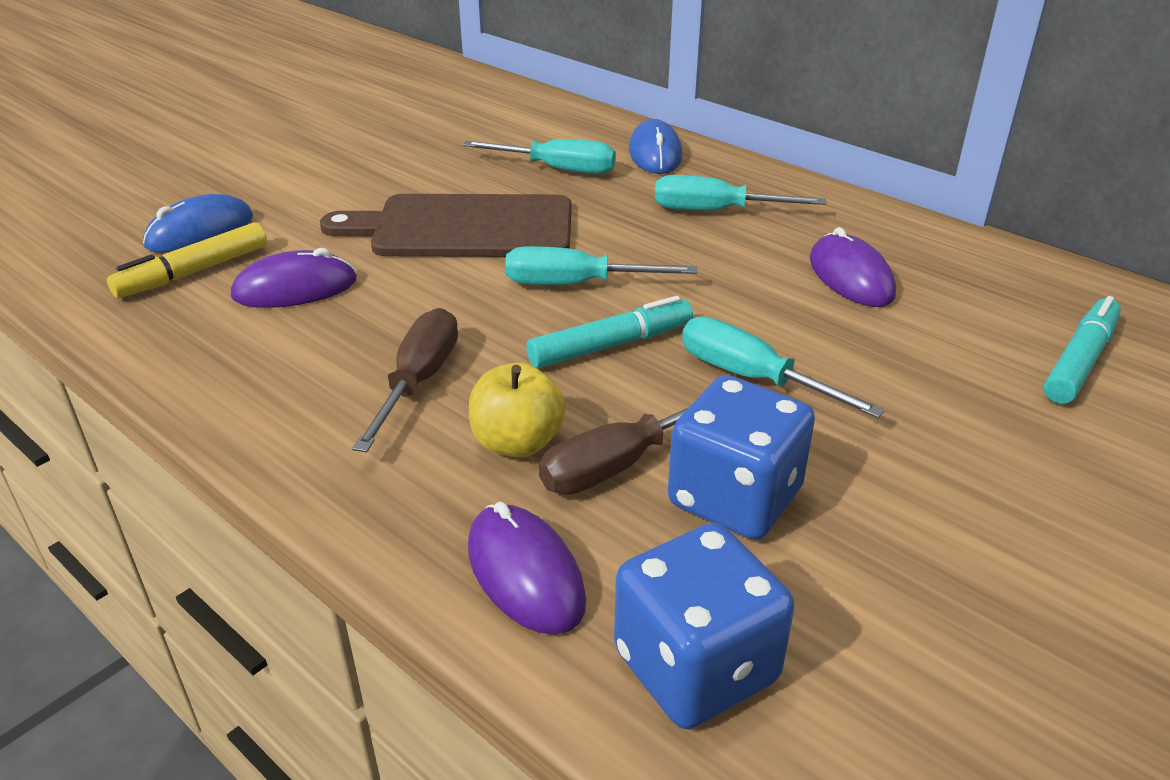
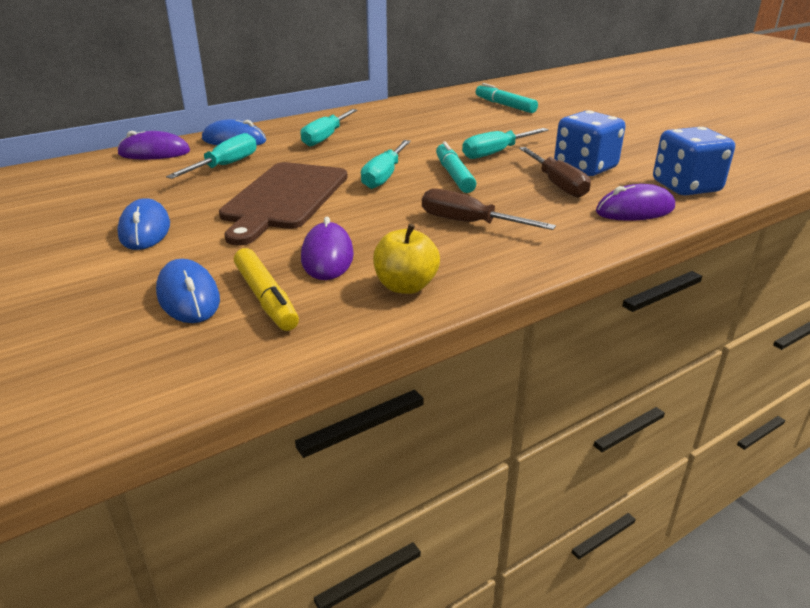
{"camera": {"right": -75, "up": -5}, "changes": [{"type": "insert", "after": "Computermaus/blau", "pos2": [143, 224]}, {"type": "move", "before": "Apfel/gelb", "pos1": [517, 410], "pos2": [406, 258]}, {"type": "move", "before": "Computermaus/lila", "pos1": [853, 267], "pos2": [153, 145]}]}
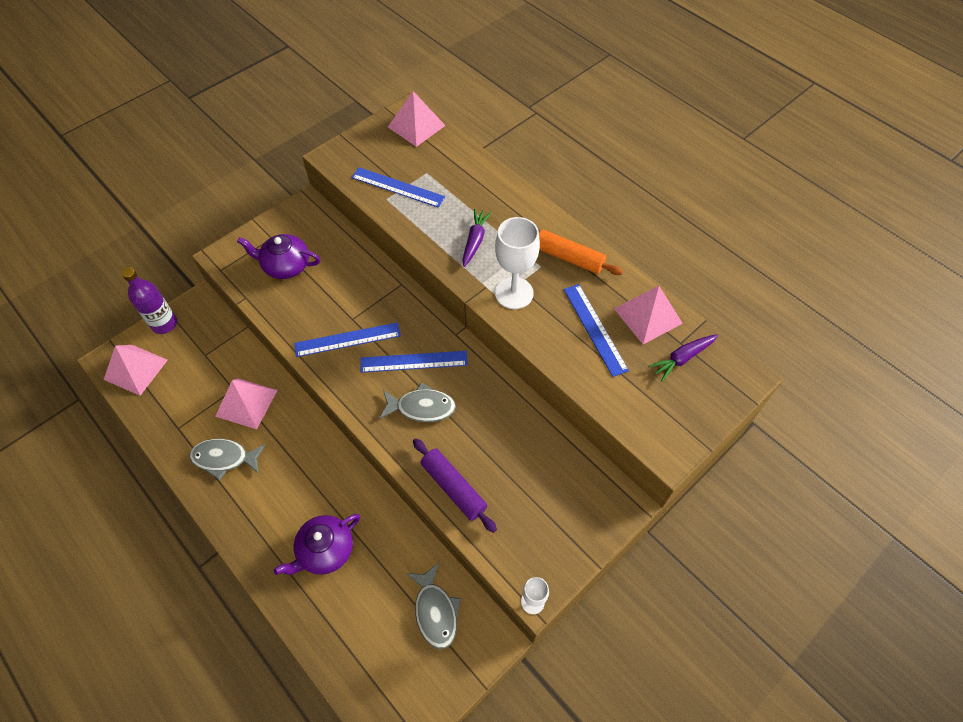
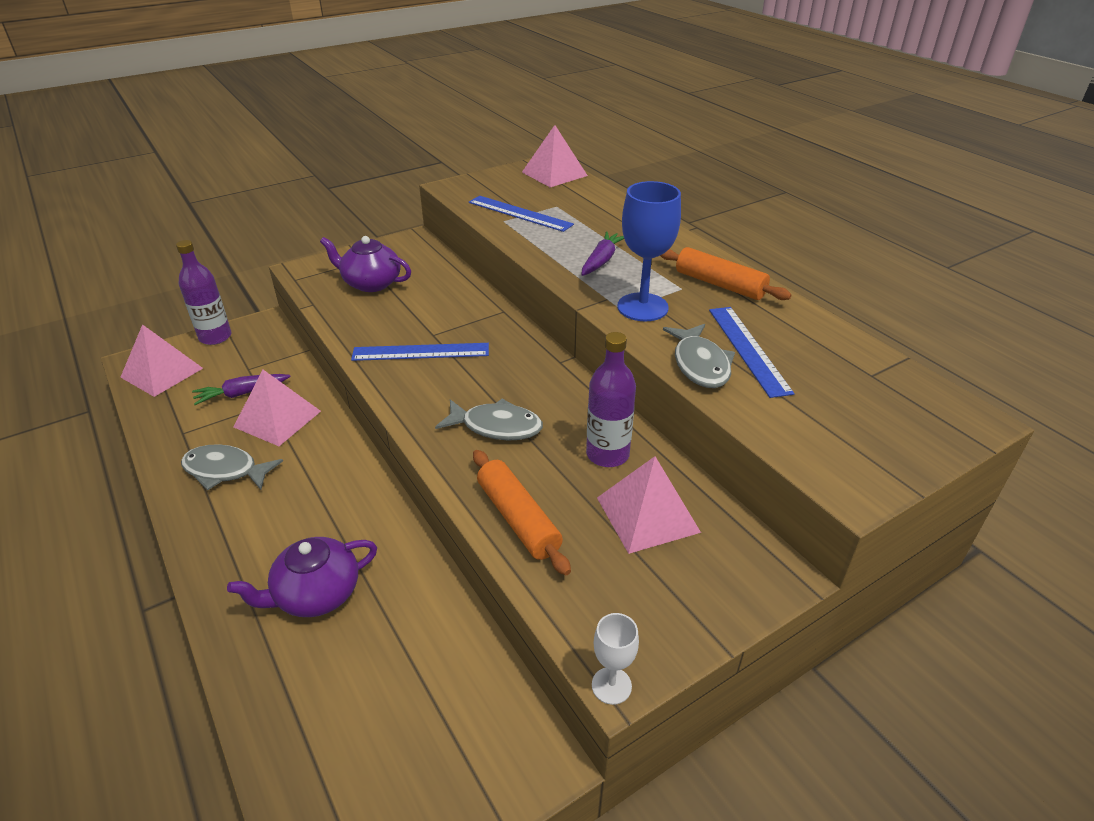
{"camera": {"right": 10, "up": -20}, "changes": [{"type": "delete", "before": "Lineal/blau", "pos1": [414, 362]}, {"type": "insert", "after": "Flasche/lila", "pos2": [611, 399]}, {"type": "move", "before": "Fisch/grau", "pos1": [433, 606], "pos2": [699, 356]}, {"type": "move", "before": "Pyramide/rosa", "pos1": [648, 315], "pos2": [649, 505]}, {"type": "move", "before": "Karotte/lila", "pos1": [683, 358], "pos2": [241, 389]}, {"type": "recolor", "before": "Nudelholz/lila", "after": "Nudelholz/orange", "pos1": [455, 485], "pos2": [522, 512]}, {"type": "recolor", "before": "Kelch/weiß", "after": "Kelch/blau", "pos1": [517, 263], "pos2": [649, 251]}]}
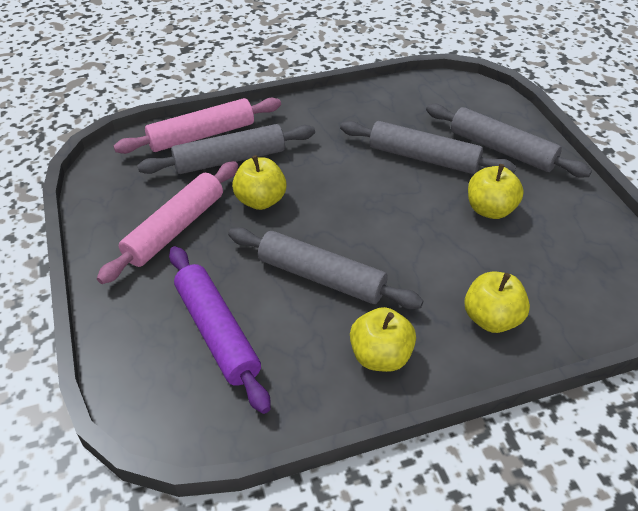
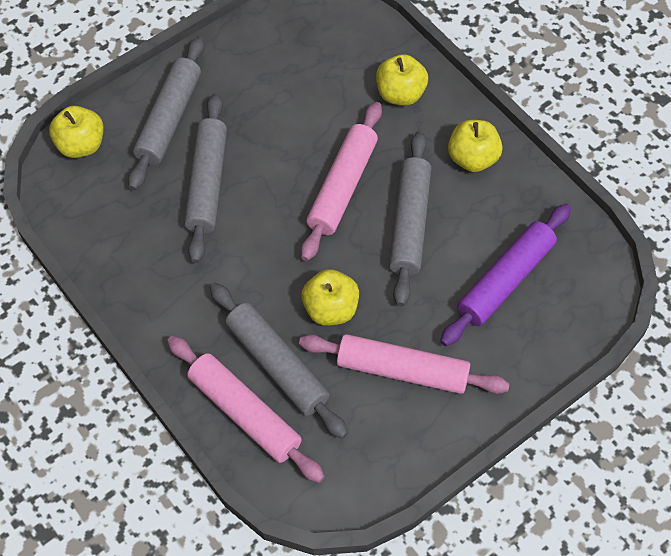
{"camera": {"right": -110, "up": 15}, "changes": [{"type": "insert", "after": "Nudelholz/rosa", "pos2": [341, 181]}, {"type": "move", "before": "Apfel/gelb", "pos1": [496, 191], "pos2": [76, 132]}]}
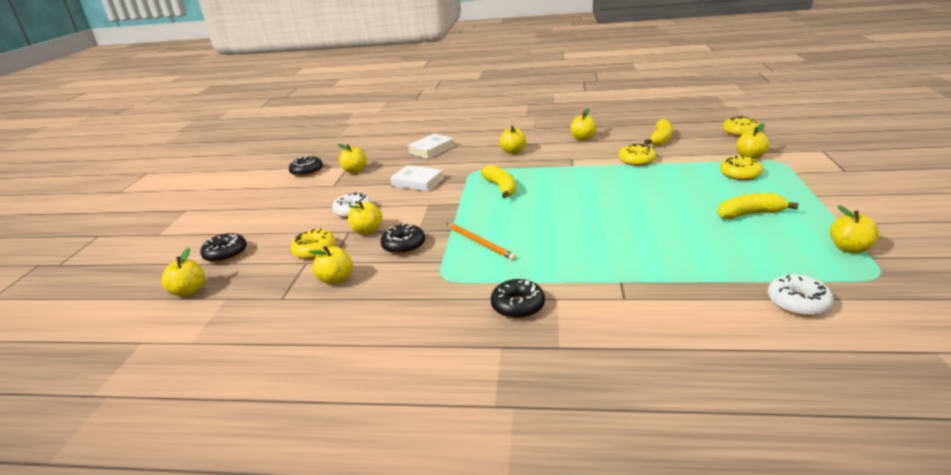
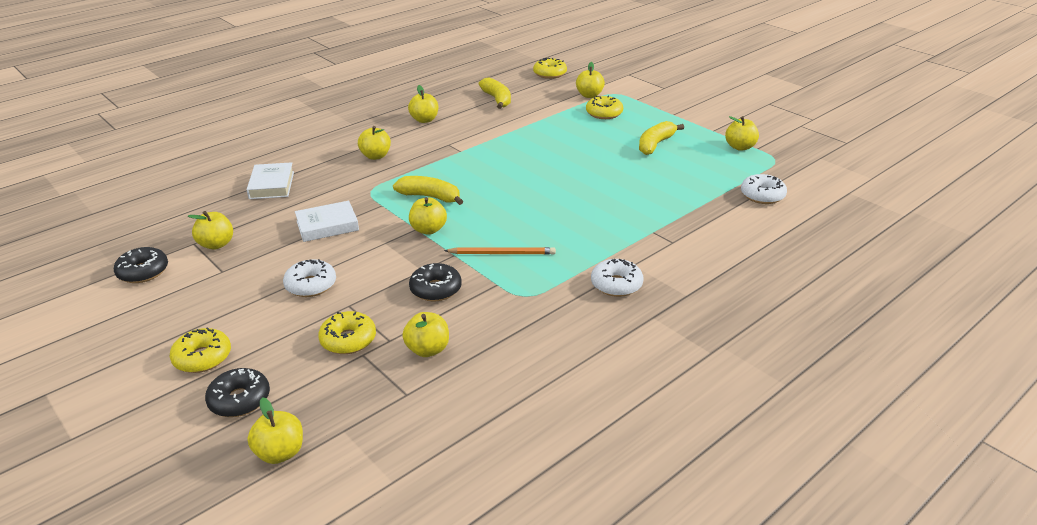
{"camera": {"right": -50, "up": 5}, "changes": [{"type": "move", "before": "Apfel/gelb", "pos1": [365, 218], "pos2": [428, 216]}, {"type": "move", "before": "Donut/gelb", "pos1": [637, 155], "pos2": [200, 350]}, {"type": "recolor", "before": "Donut/schwarz", "after": "Donut/weiß", "pos1": [518, 299], "pos2": [617, 278]}]}
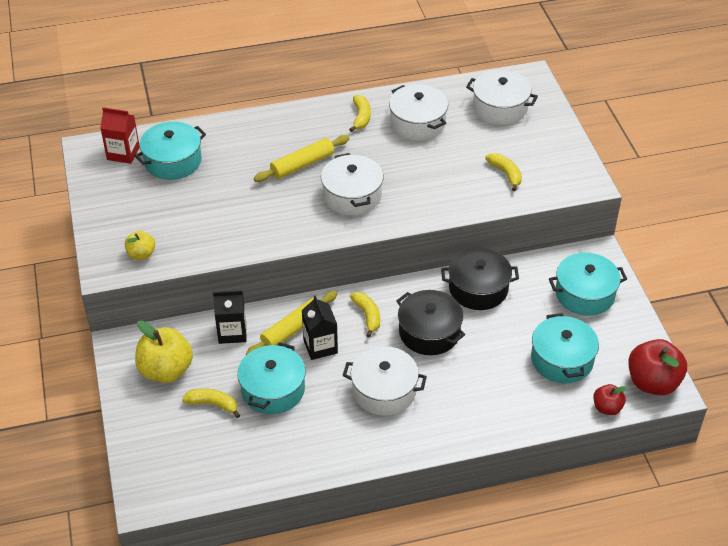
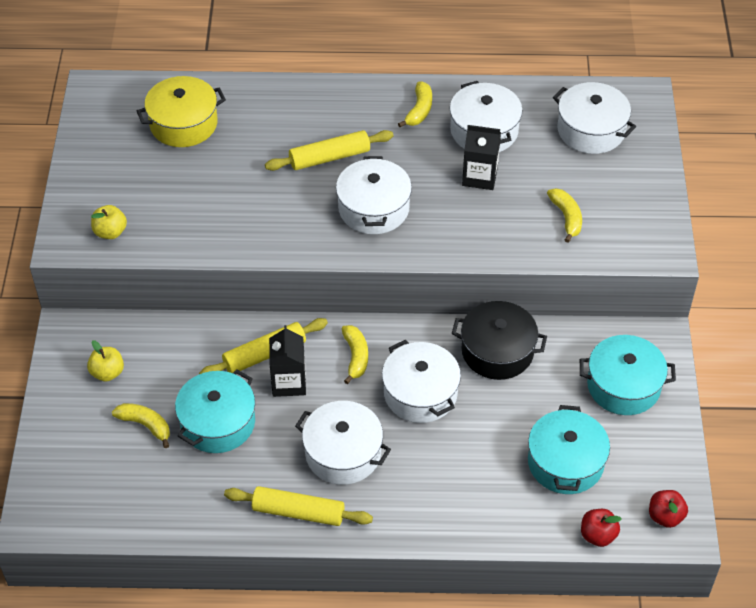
{"camera": {"right": 15, "up": 5}, "changes": [{"type": "delete", "before": "Getränkekarton/rot", "pos1": [120, 135]}, {"type": "insert", "after": "Nudelholz/gelb", "pos2": [298, 506]}, {"type": "move", "before": "Getränkekarton/schwarz", "pos1": [229, 317], "pos2": [481, 157]}, {"type": "recolor", "before": "Kochtopf/türkis", "after": "Kochtopf/gelb", "pos1": [170, 150], "pos2": [181, 111]}, {"type": "recolor", "before": "Kochtopf/schwarz", "after": "Kochtopf/weiß", "pos1": [430, 322], "pos2": [421, 381]}, {"type": "resize", "before": "Apfel/gelb", "pos1": [164, 352], "pos2": [105, 361], "scale": 0.55}, {"type": "resize", "before": "Apfel/rot", "pos1": [657, 367], "pos2": [668, 509], "scale": 0.55}]}
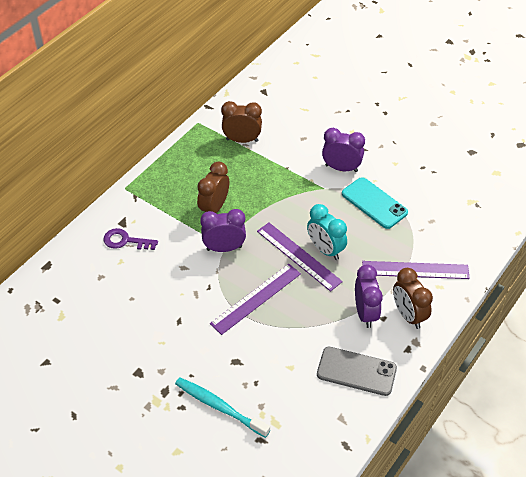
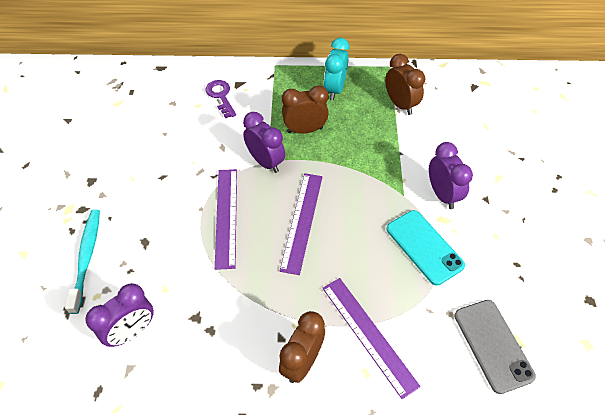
{"camera": {"right": 55, "up": 5}, "changes": [{"type": "move", "before": "Wecker/türkis", "pos1": [327, 232], "pos2": [337, 69]}, {"type": "move", "before": "Handy/grau", "pos1": [357, 371], "pos2": [495, 347]}, {"type": "move", "before": "Wecker/lila", "pos1": [369, 296], "pos2": [119, 315]}, {"type": "rotate", "before": "Lineal/lila", "pos1": [255, 299], "pos2": [226, 219], "turn": 75}, {"type": "rotate", "before": "Handy/türkis", "pos1": [375, 203], "pos2": [425, 248], "turn": -45}]}
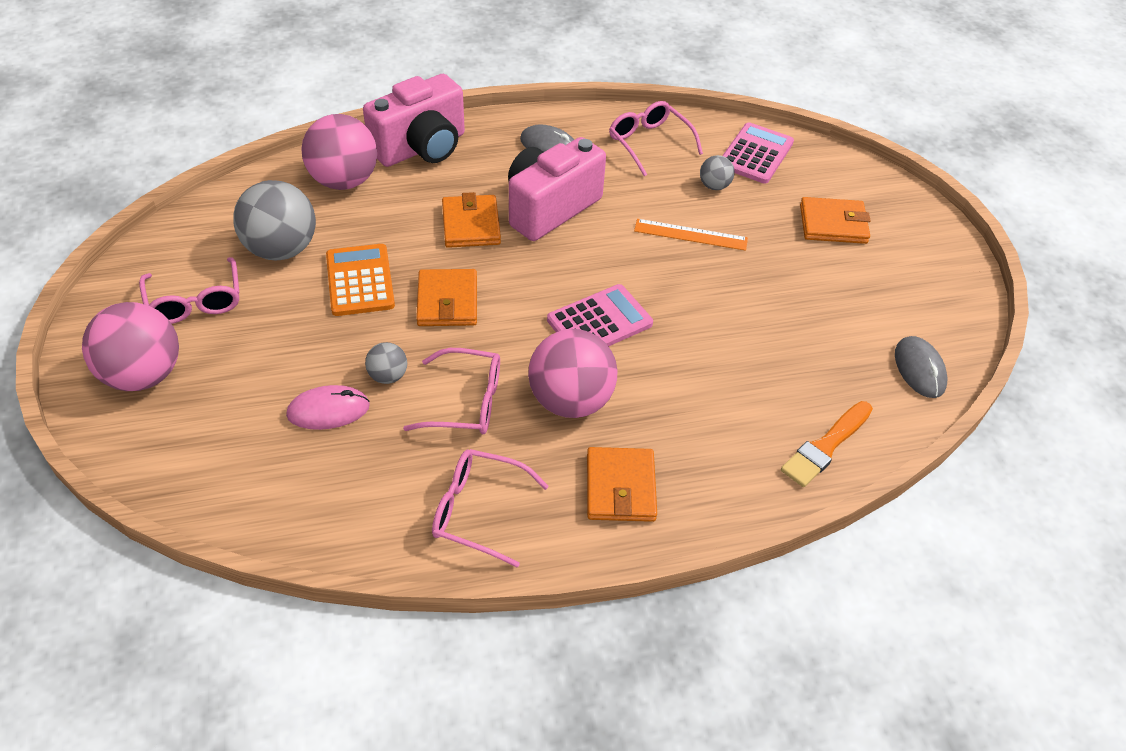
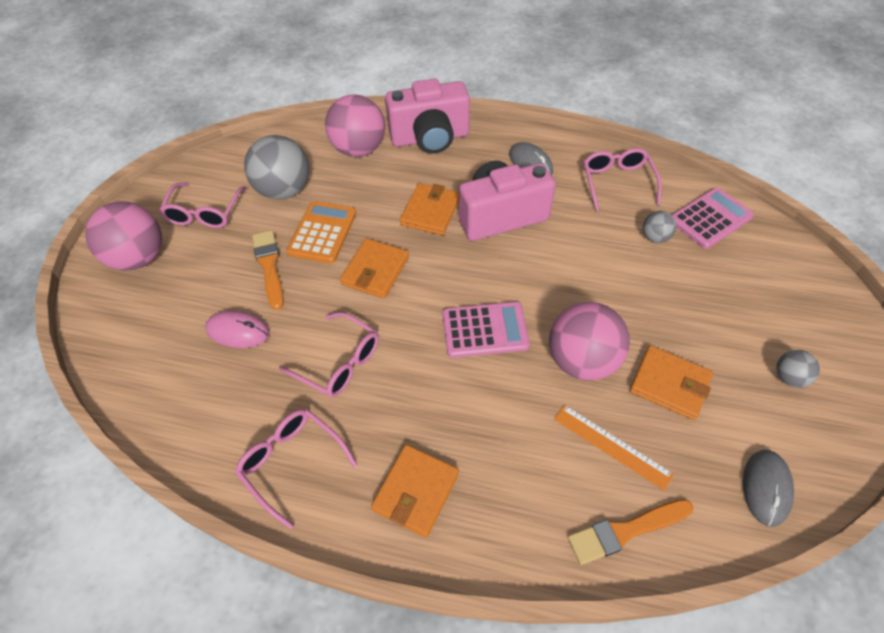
{"camera": {"right": 30, "up": 5}, "changes": [{"type": "insert", "after": "Pinsel/orange", "pos2": [268, 270]}, {"type": "move", "before": "Ball/grau", "pos1": [386, 363], "pos2": [798, 369]}, {"type": "move", "before": "Ball/rosa", "pos1": [572, 373], "pos2": [589, 341]}, {"type": "move", "before": "Lineal/orange", "pos1": [691, 235], "pos2": [614, 448]}, {"type": "move", "before": "Geldbörse/orange", "pos1": [835, 220], "pos2": [671, 382]}]}
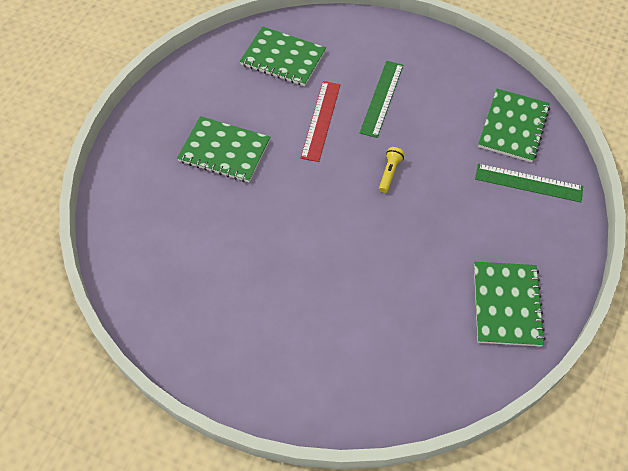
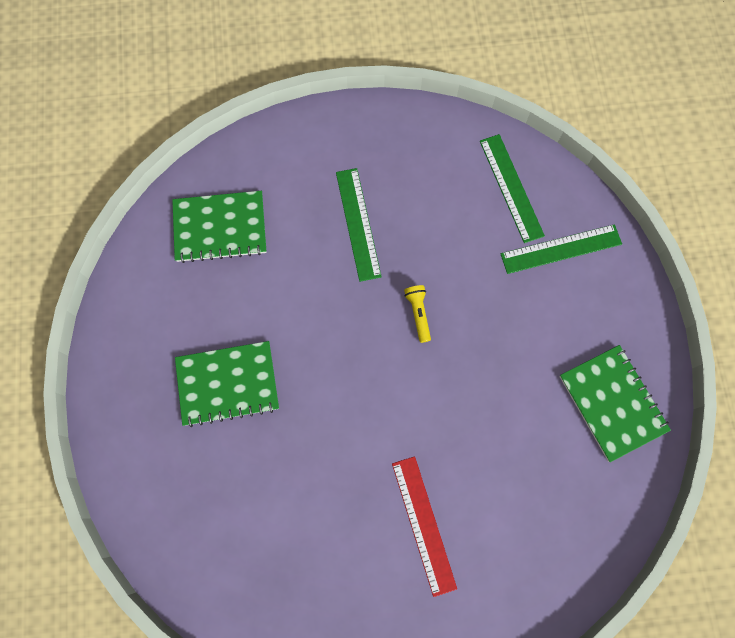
{"camera": {"right": -30, "up": 15}, "changes": [{"type": "move", "before": "Lineal/rot", "pos1": [321, 121], "pos2": [424, 526]}, {"type": "replace", "before": "Notizbuch/grün", "after": "Lineal/grün", "pos1": [514, 125], "pos2": [512, 188]}]}
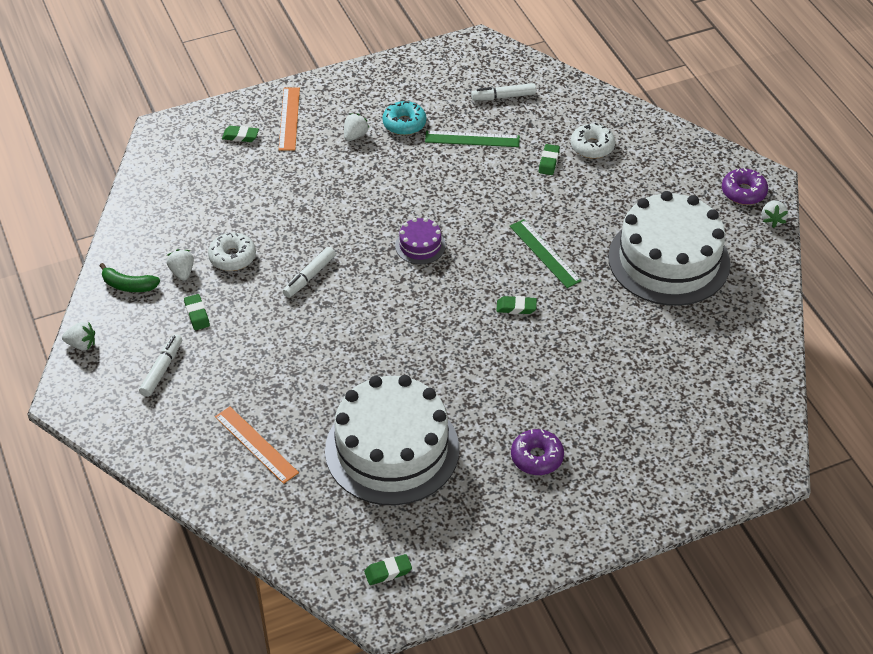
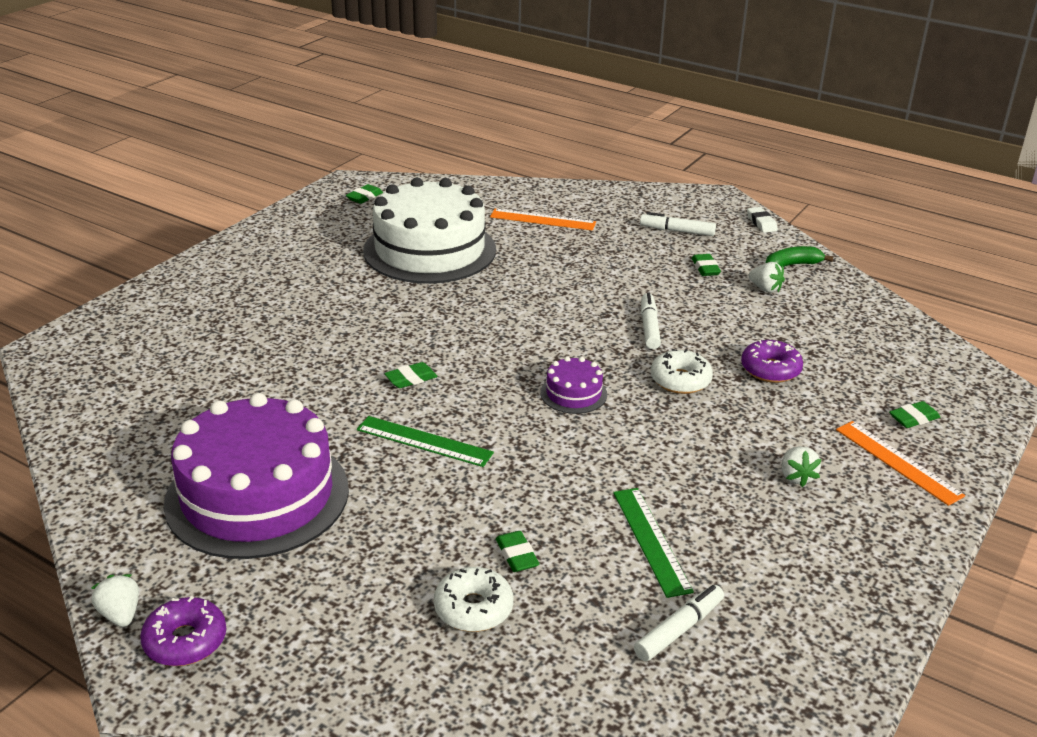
{"camera": {"right": 145, "up": -15}, "changes": [{"type": "delete", "before": "Donut/türkis", "pos1": [404, 118]}, {"type": "move", "before": "Donut/weiß", "pos1": [232, 252], "pos2": [682, 371]}, {"type": "move", "before": "Donut/lila", "pos1": [537, 452], "pos2": [772, 361]}, {"type": "replace", "before": "Erdbeere/weiß", "after": "Radiergummi/weiß", "pos1": [78, 336], "pos2": [762, 220]}, {"type": "recolor", "before": "Kuchen/weiß", "after": "Kuchen/lila", "pos1": [669, 248], "pos2": [256, 476]}, {"type": "rotate", "before": "Filzstift/weiß", "pos1": [160, 365], "pos2": [678, 224], "turn": 120}, {"type": "rotate", "before": "Radiergummi/grün", "pos1": [197, 312], "pos2": [706, 265], "turn": 45}, {"type": "rotate", "before": "Lineal/grün", "pos1": [472, 139], "pos2": [653, 543], "turn": -75}]}
